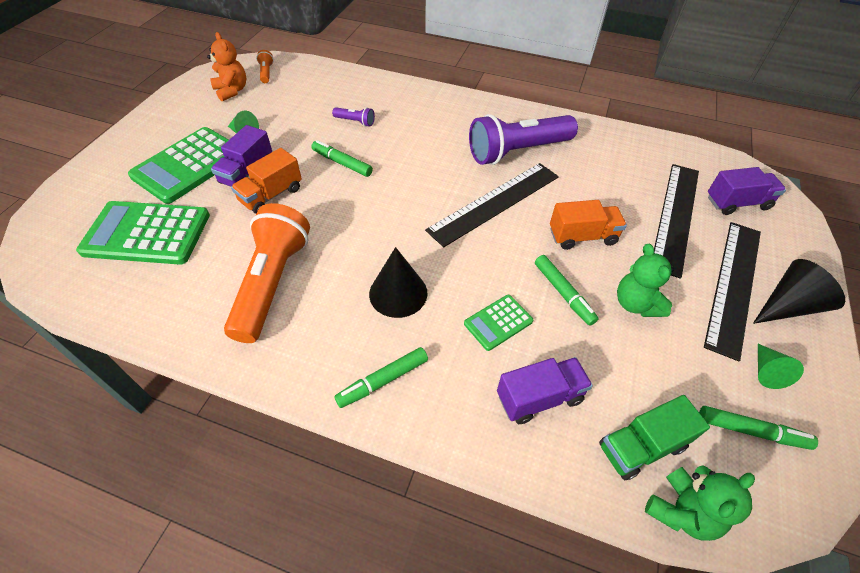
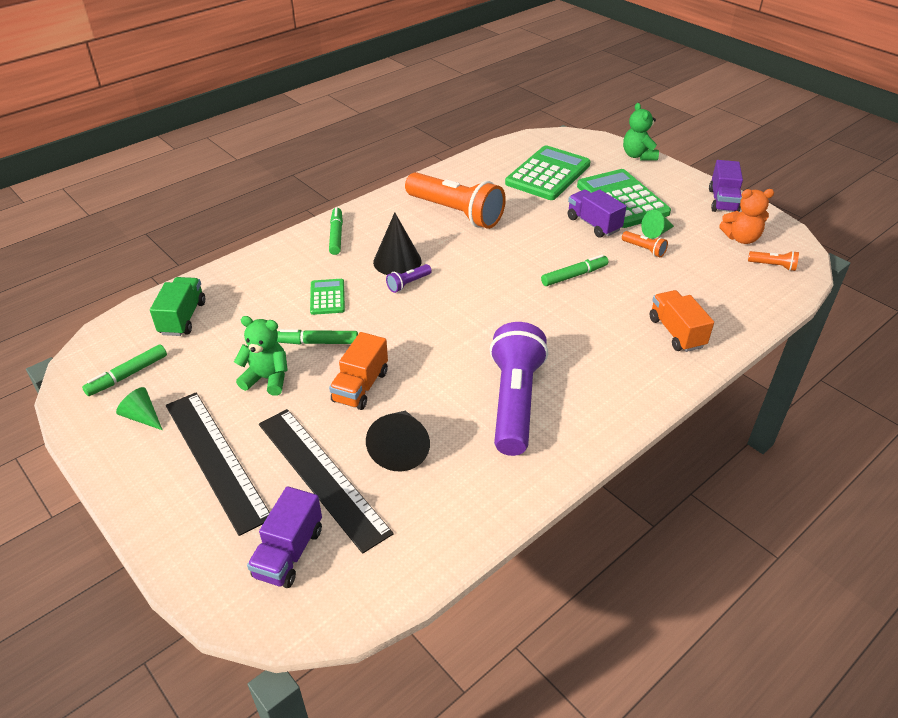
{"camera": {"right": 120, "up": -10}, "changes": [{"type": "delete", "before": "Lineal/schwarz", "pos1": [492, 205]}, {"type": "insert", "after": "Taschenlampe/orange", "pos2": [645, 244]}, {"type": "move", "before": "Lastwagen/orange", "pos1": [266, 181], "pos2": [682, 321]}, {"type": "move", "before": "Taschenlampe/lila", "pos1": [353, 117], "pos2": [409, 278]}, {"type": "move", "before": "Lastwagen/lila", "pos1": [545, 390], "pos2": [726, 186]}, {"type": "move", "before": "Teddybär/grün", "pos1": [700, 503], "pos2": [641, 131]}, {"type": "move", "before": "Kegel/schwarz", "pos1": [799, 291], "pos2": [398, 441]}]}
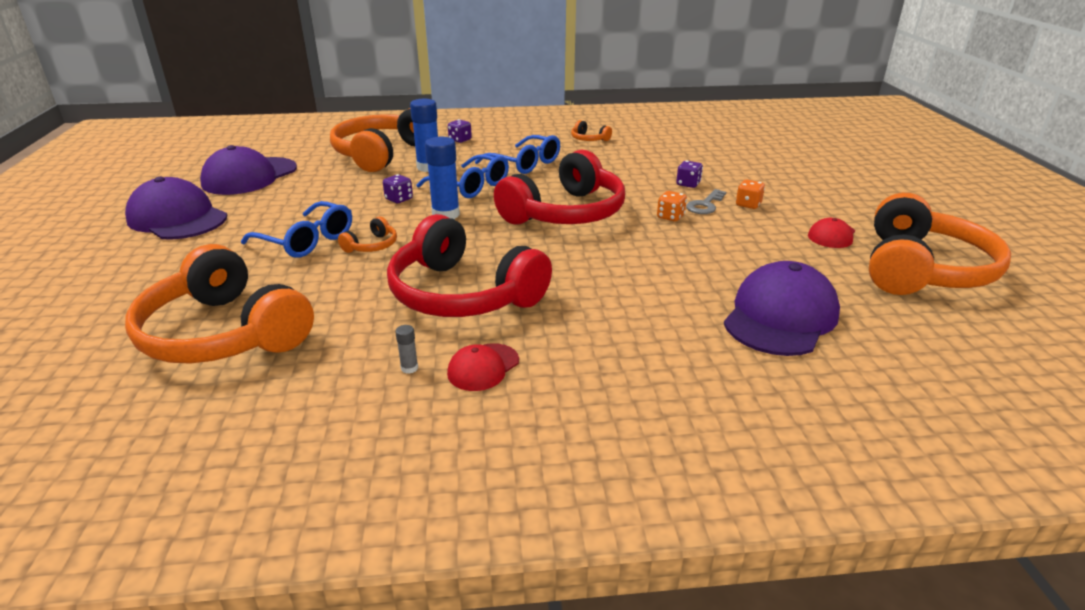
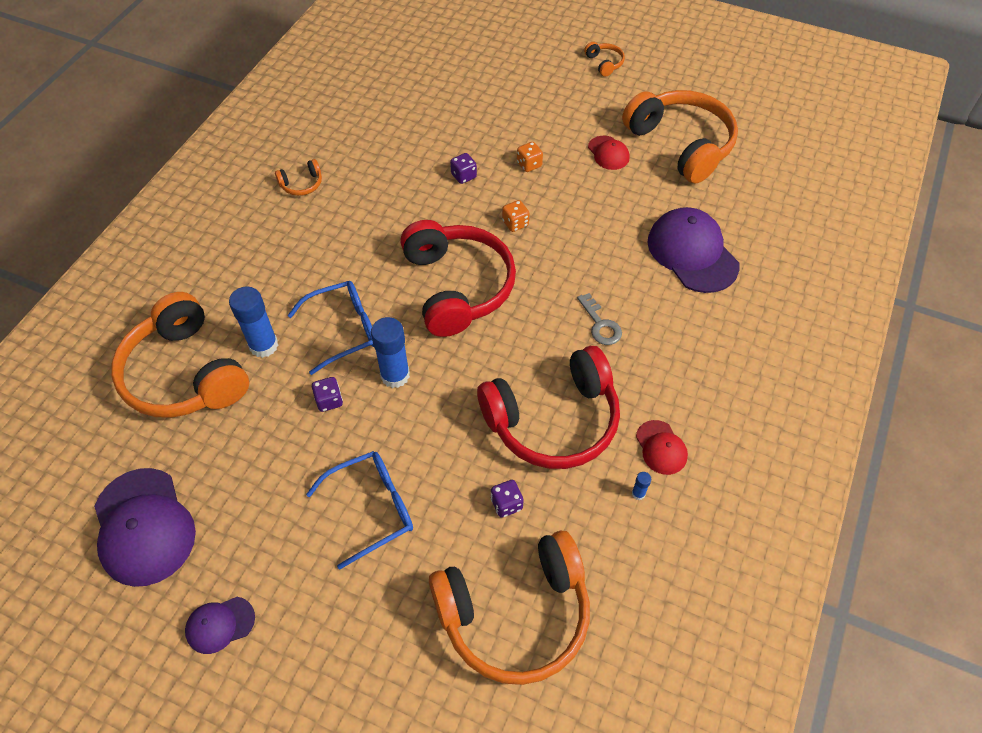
{"camera": {"right": -60, "up": 25}, "changes": [{"type": "delete", "before": "Brille/blau", "pos1": [517, 154]}, {"type": "move", "before": "Kopfhörer/orange", "pos1": [367, 235], "pos2": [604, 59]}, {"type": "move", "before": "Spielwürfel/lila", "pos1": [460, 131], "pos2": [507, 499]}, {"type": "move", "before": "Schlüssel/grau", "pos1": [706, 201], "pos2": [599, 319]}, {"type": "recolor", "before": "Klebestift/grau", "after": "Klebestift/blau", "pos1": [406, 349], "pos2": [641, 486]}, {"type": "resize", "before": "Kappe/lila", "pos1": [176, 208], "pos2": [220, 625], "scale": 0.51}]}
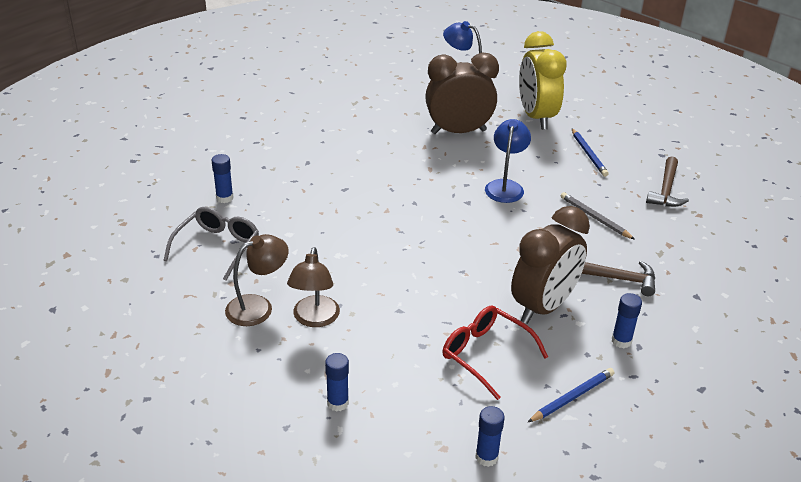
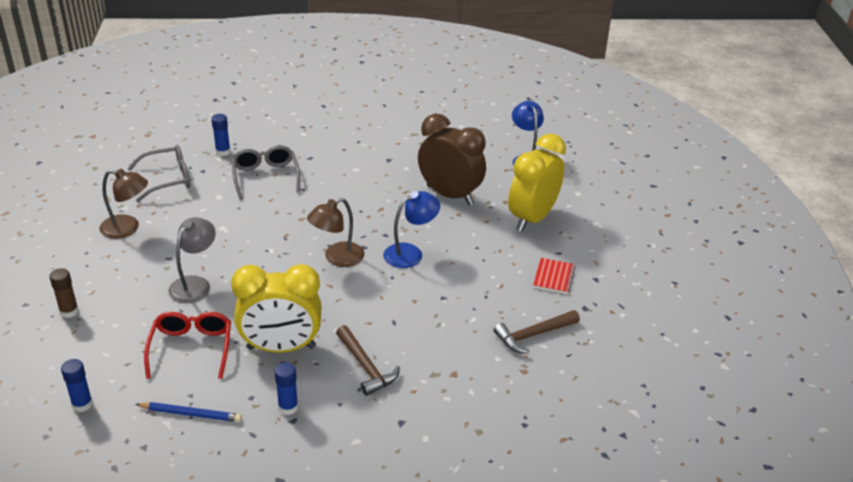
{"camera": {"right": 45, "up": 0}, "changes": [{"type": "delete", "before": "Bleistift/grau", "pos1": [598, 216]}, {"type": "delete", "before": "Bleistift/blau", "pos1": [590, 152]}, {"type": "insert", "after": "Lampe/grau", "pos2": [192, 260]}, {"type": "insert", "after": "Brille/grau", "pos2": [266, 172]}, {"type": "insert", "after": "Notizbuch/rot", "pos2": [554, 276]}, {"type": "move", "before": "Lampe/braun", "pos1": [313, 287], "pos2": [335, 232]}, {"type": "recolor", "before": "Klebestift/blau", "after": "Klebestift/braun", "pos1": [337, 382], "pos2": [64, 293]}, {"type": "recolor", "before": "Wecker/braun", "after": "Wecker/gelb", "pos1": [550, 265], "pos2": [276, 308]}]}
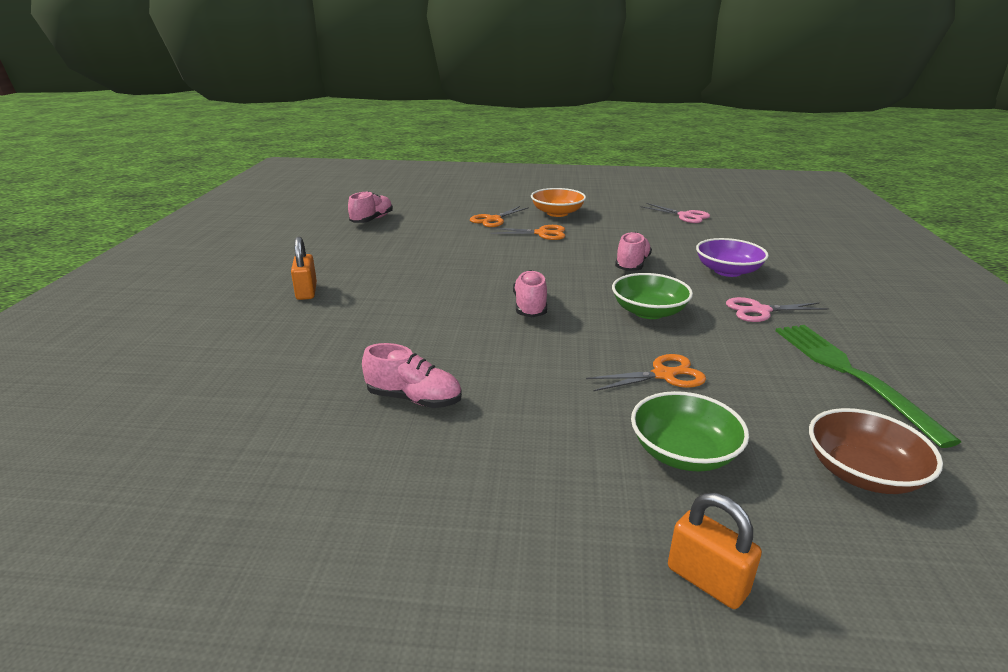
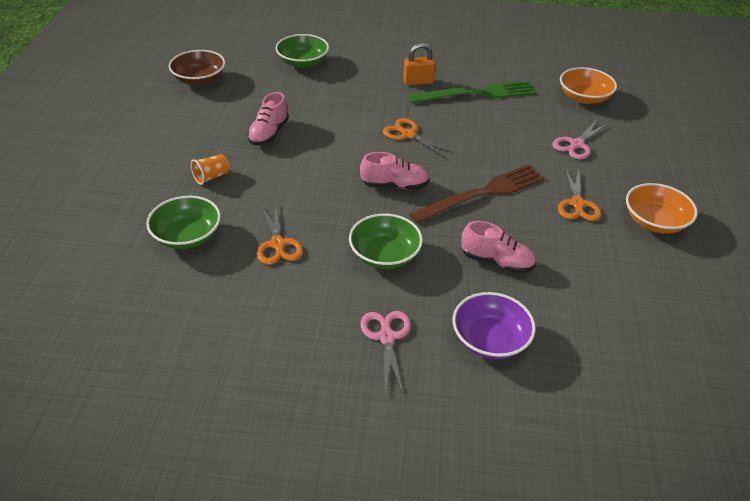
{"camera": {"right": 90, "up": 15}, "changes": [{"type": "delete", "before": "Vorhängeschloss/orange", "pos1": [715, 551]}, {"type": "insert", "after": "Becher/orange", "pos2": [210, 169]}, {"type": "insert", "after": "Schüssel/grün", "pos2": [302, 51]}, {"type": "insert", "after": "Gabel/braun", "pos2": [477, 194]}, {"type": "move", "before": "Schere/orange", "pos1": [499, 216], "pos2": [418, 138]}, {"type": "move", "before": "Schere/rosa", "pos1": [675, 213], "pos2": [580, 139]}, {"type": "move", "before": "Gabel/grün", "pos1": [868, 386], "pos2": [472, 92]}, {"type": "move", "before": "Schüssel/braun", "pos1": [876, 451], "pos2": [197, 68]}, {"type": "replace", "before": "Schuh/rosa", "after": "Schüssel/orange", "pos1": [370, 207], "pos2": [588, 85]}]}
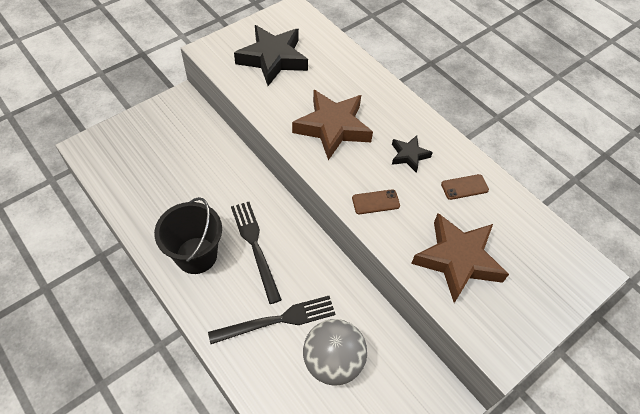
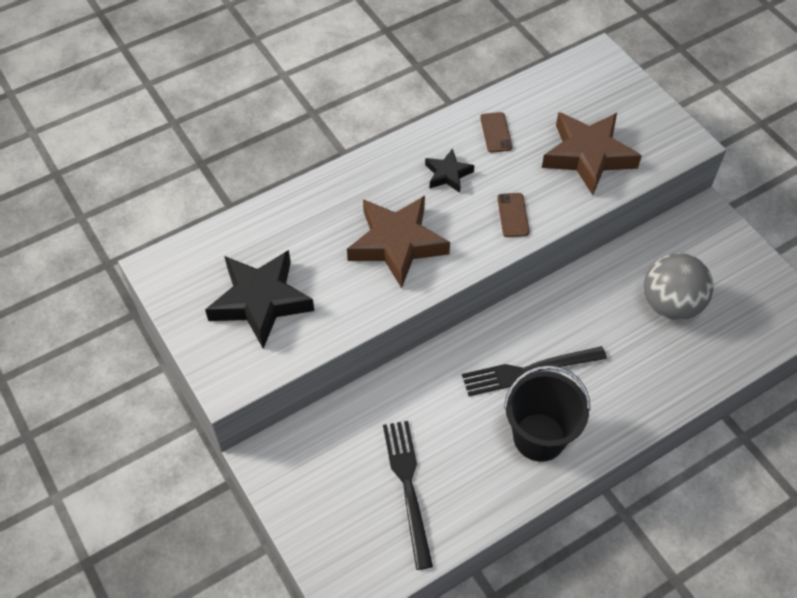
{"camera": {"right": -80, "up": 0}, "changes": [{"type": "move", "before": "Gabel/schwarz", "pos1": [272, 320], "pos2": [408, 495]}]}
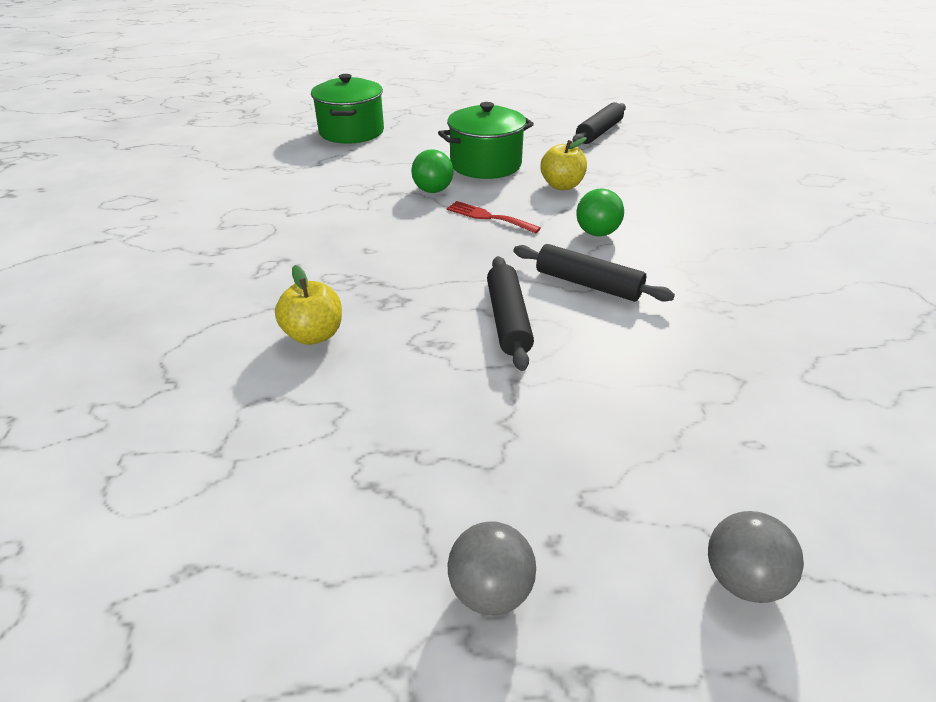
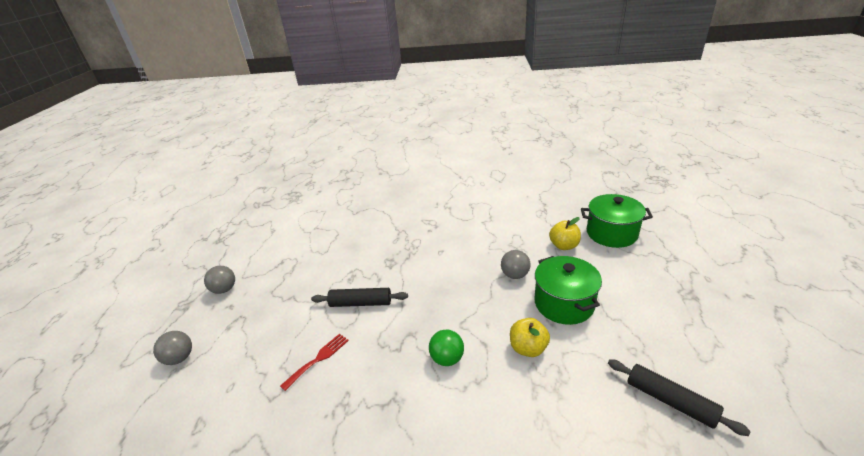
{"camera": {"right": 100, "up": -5}, "changes": [{"type": "delete", "before": "Nudelholz/schwarz", "pos1": [594, 273]}, {"type": "move", "before": "Apfel/gelb", "pos1": [308, 305], "pos2": [565, 233]}, {"type": "move", "before": "Gabel/rot", "pos1": [493, 217], "pos2": [314, 362]}, {"type": "recolor", "before": "Ball/grün", "after": "Ball/grau", "pos1": [432, 171], "pos2": [515, 264]}]}
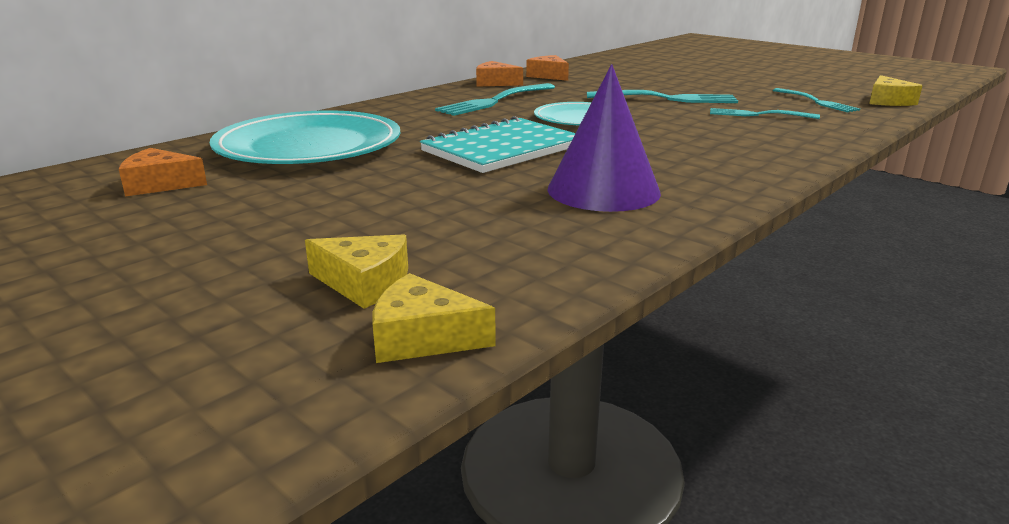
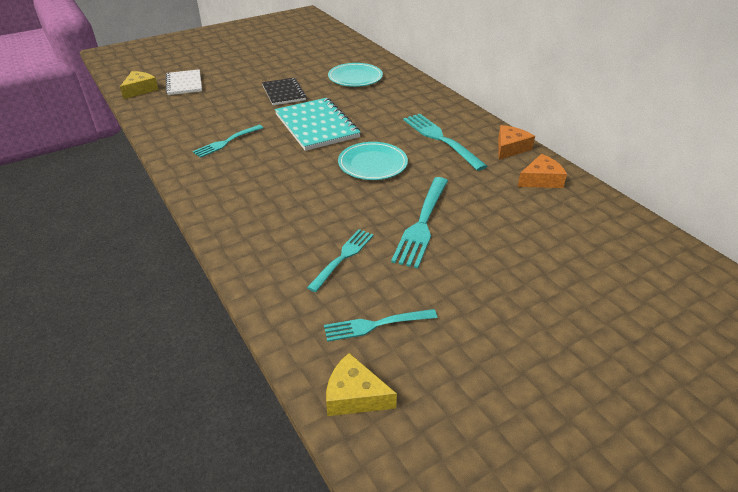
{"camera": {"right": 105, "up": 15}, "changes": [{"type": "delete", "before": "Käse/orange", "pos1": [163, 172]}, {"type": "insert", "after": "Notizbuch/schwarz", "pos2": [284, 91]}, {"type": "replace", "before": "Käse/gelb", "after": "Notizbuch/weiß", "pos1": [356, 271], "pos2": [184, 82]}, {"type": "replace", "before": "Kegel/lila", "after": "Gabel/türkis", "pos1": [604, 138], "pos2": [228, 141]}, {"type": "resize", "before": "Teller/türkis", "pos1": [305, 137], "pos2": [355, 75], "scale": 0.56}]}
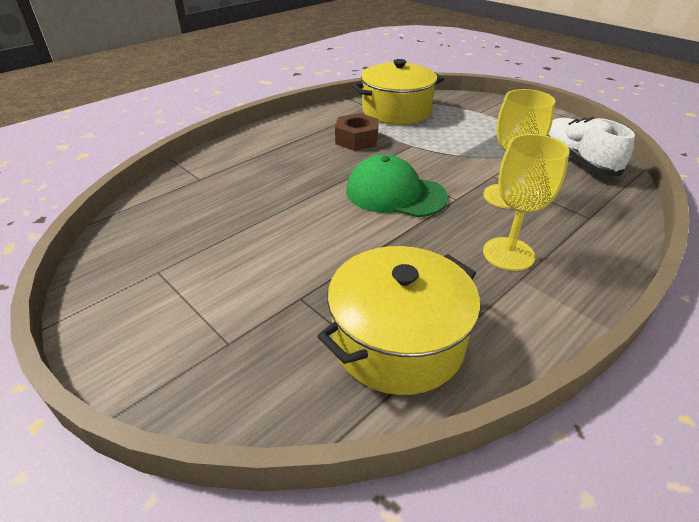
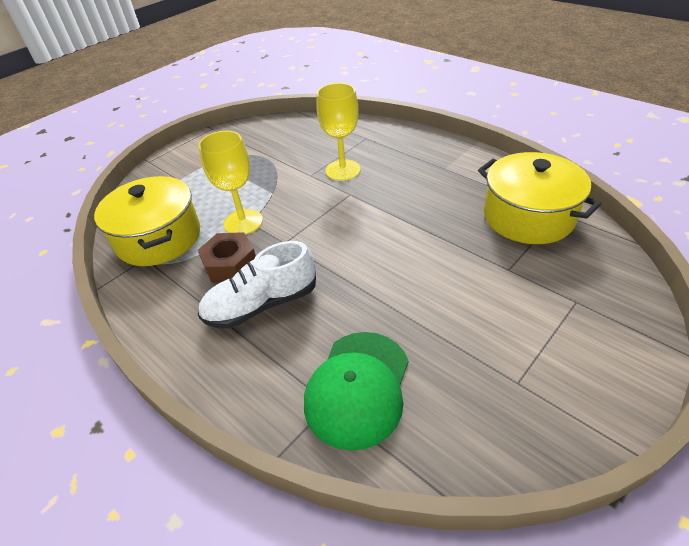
{"camera": {"right": -90, "up": 5}, "changes": [{"type": "move", "before": "Kappe/grün", "pos1": [397, 185], "pos2": [356, 391]}, {"type": "move", "before": "Kelch/gelb", "pos1": [526, 202], "pos2": [230, 183]}, {"type": "move", "before": "Schuh/weiß", "pos1": [591, 146], "pos2": [257, 285]}]}
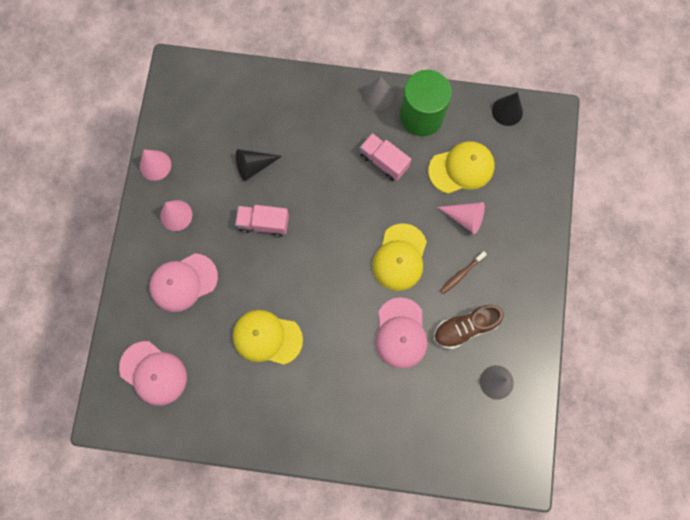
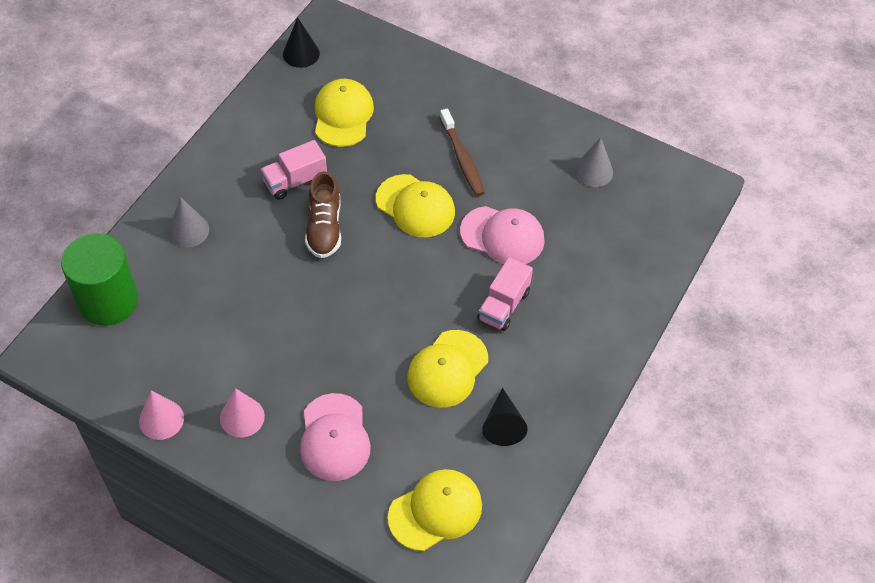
{"camera": {"right": -70, "up": -20}, "changes": [{"type": "delete", "before": "Kegel/rosa", "pos1": [461, 218]}, {"type": "move", "before": "Lastwagen/rosa", "pos1": [262, 221], "pos2": [505, 294]}, {"type": "move", "before": "Kegel/schwarz", "pos1": [259, 165], "pos2": [505, 417]}, {"type": "move", "before": "Kegel/grau", "pos1": [378, 93], "pos2": [188, 222]}, {"type": "move", "before": "Vollzylinder/grün", "pos1": [426, 103], "pos2": [99, 279]}, {"type": "move", "before": "Schuh/braun", "pos1": [469, 327], "pos2": [323, 214]}, {"type": "recolor", "before": "Kappe/rosa", "after": "Kappe/gelb", "pos1": [153, 373], "pos2": [435, 510]}, {"type": "resize", "before": "Zahnbürste/braun", "pos1": [463, 272], "pos2": [462, 152], "scale": 1.5}]}
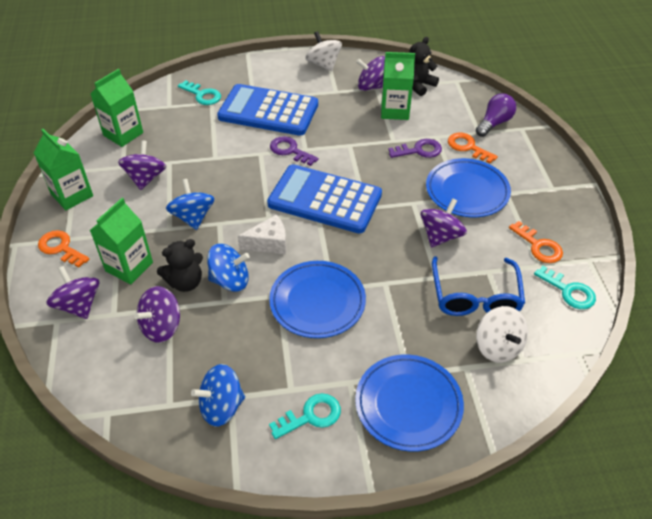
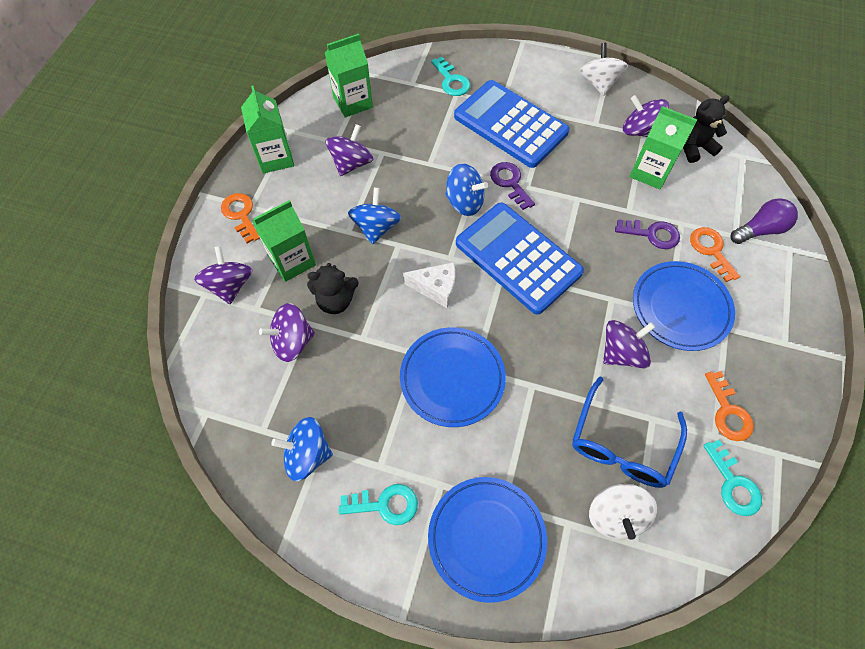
{"camera": {"right": 25, "up": 15}, "changes": [{"type": "move", "before": "Kreisel/blau", "pos1": [228, 268], "pos2": [466, 189]}]}
